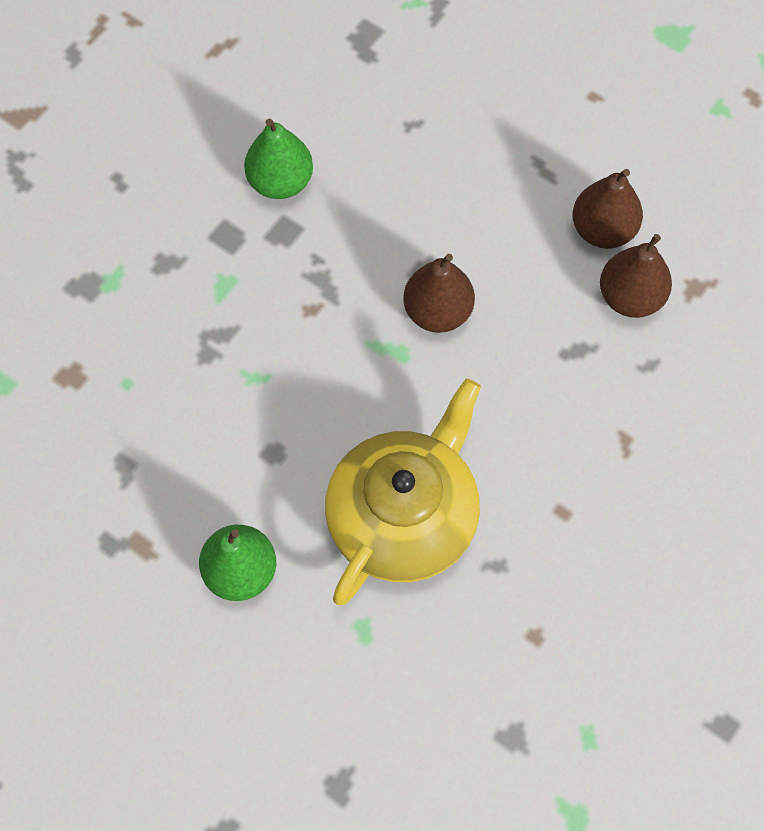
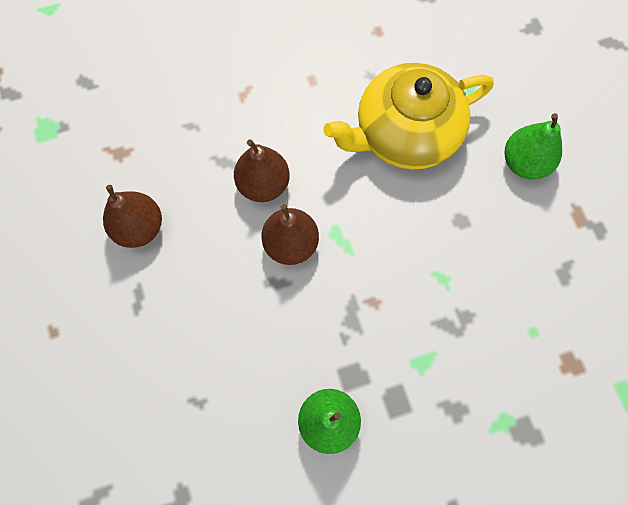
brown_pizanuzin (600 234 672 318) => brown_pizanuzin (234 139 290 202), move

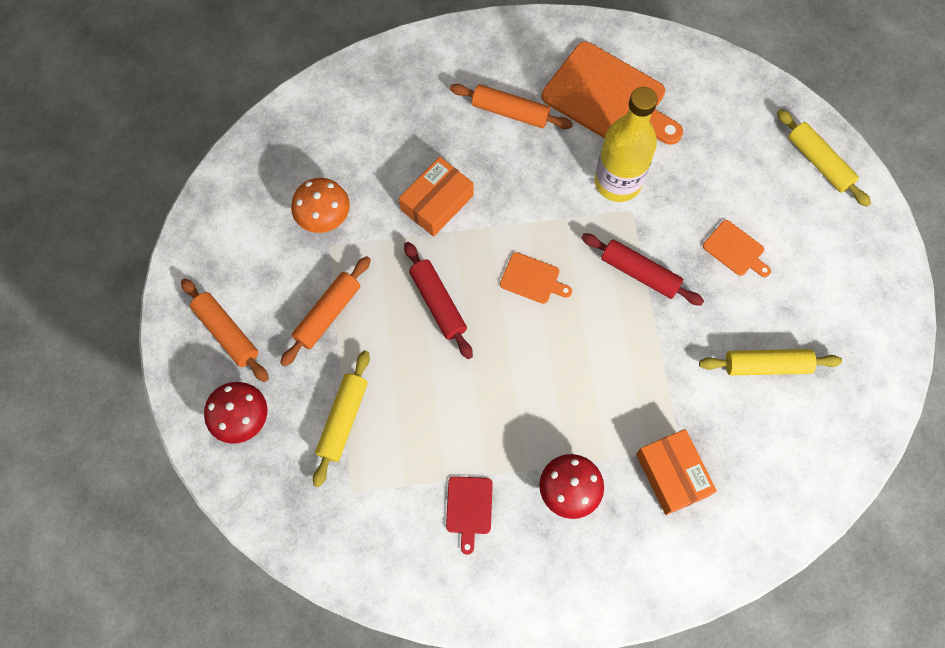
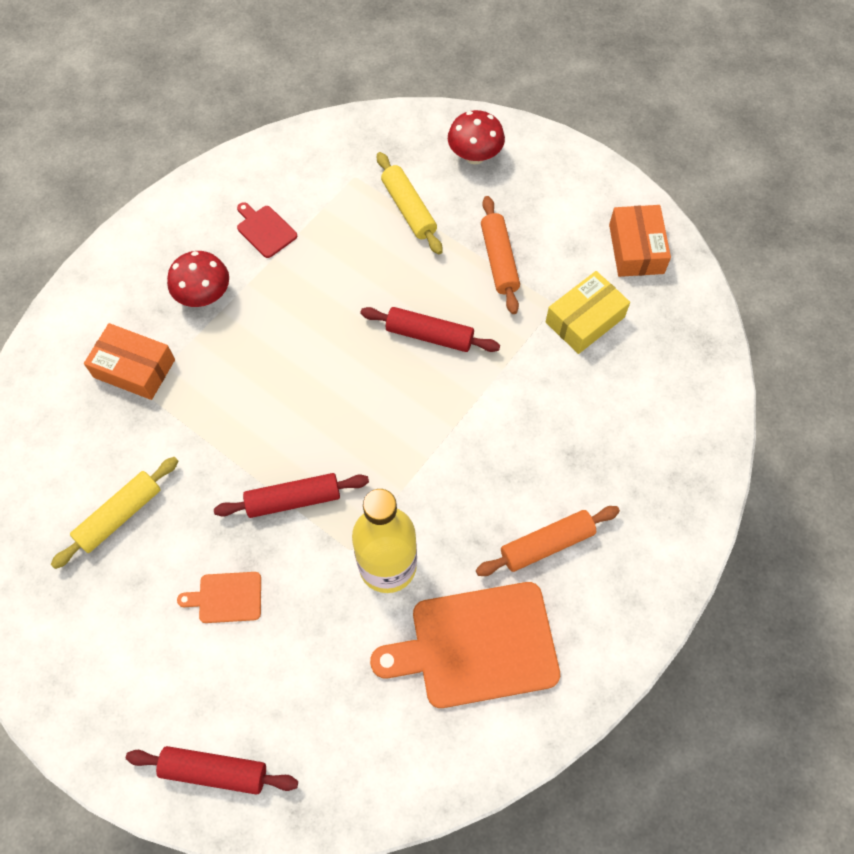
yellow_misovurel (777 109 871 207) => red_misovurel (126 746 298 795)
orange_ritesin (291 178 350 233) => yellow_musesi (546 271 630 354)
orange_musesi (399 157 474 237) => orange_musesi (609 205 671 277), move
orange_misovurel (181 278 269 382) => nothing
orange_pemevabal (500 252 572 304) => nothing

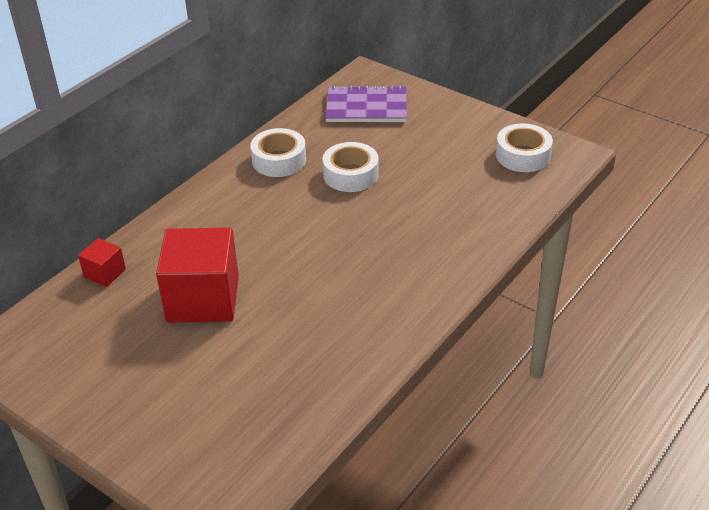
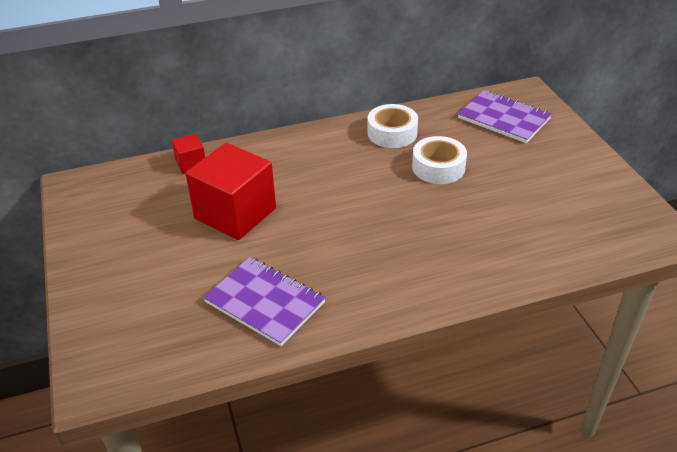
nothing => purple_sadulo (203 257 326 346)
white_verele (496 123 553 172) => nothing

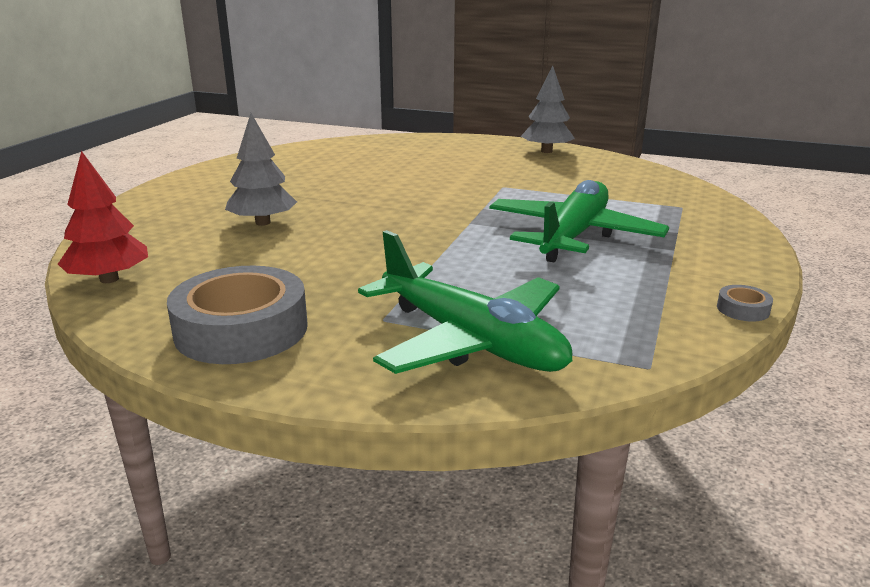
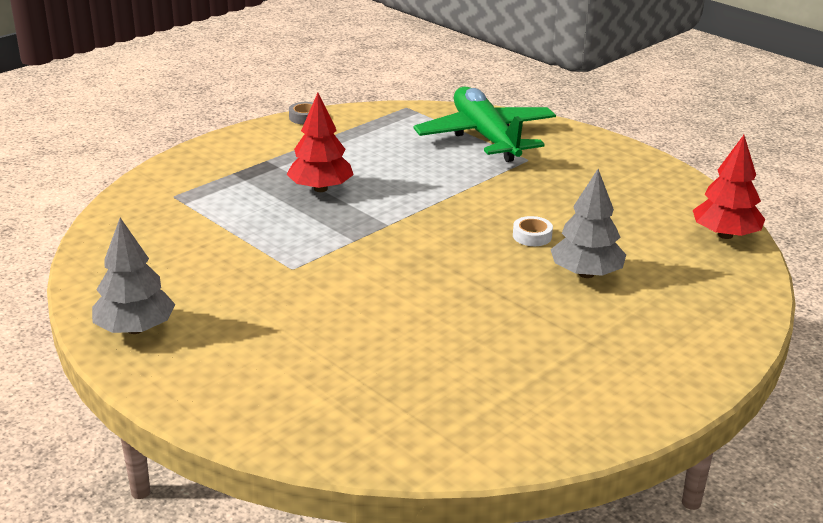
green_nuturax (489 180 669 263) => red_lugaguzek (286 93 354 192)
nothing => white_verele (513 216 553 246)
grey_verele (167 266 308 364) => nothing

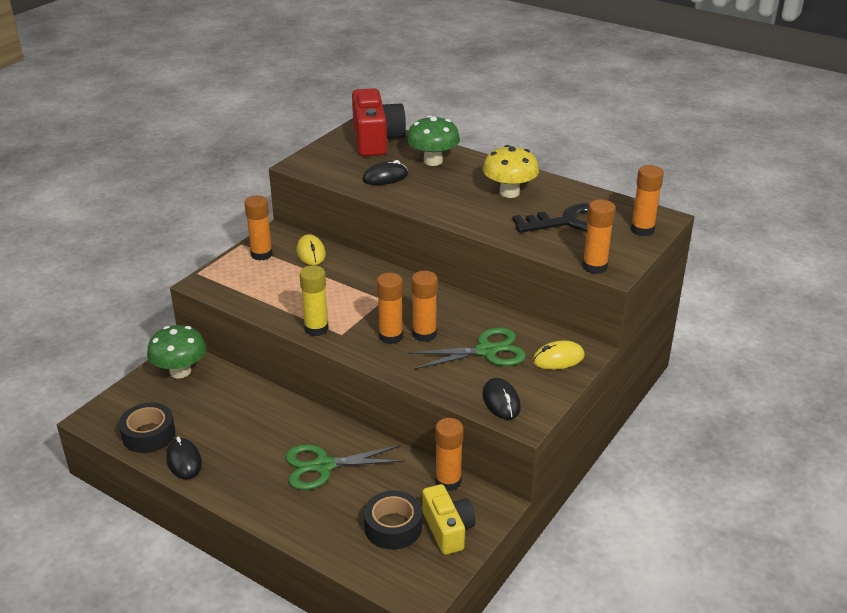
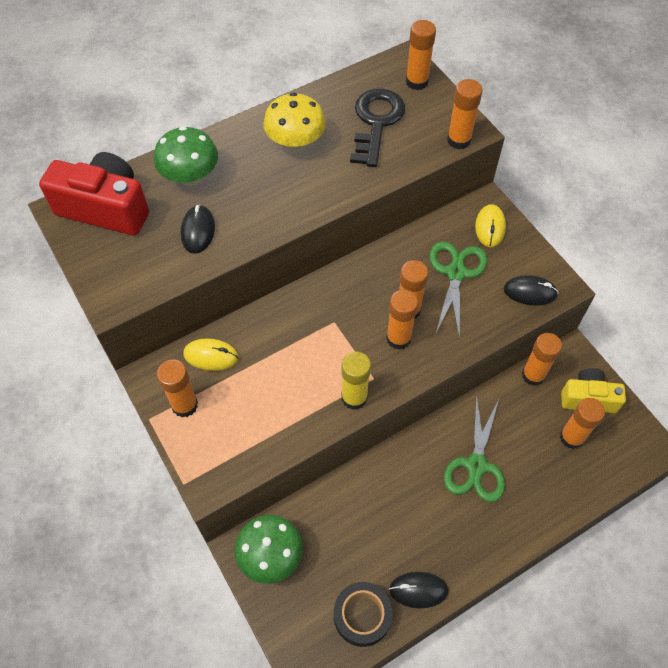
black_verele (364 491 422 549) => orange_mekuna (560 398 605 449)

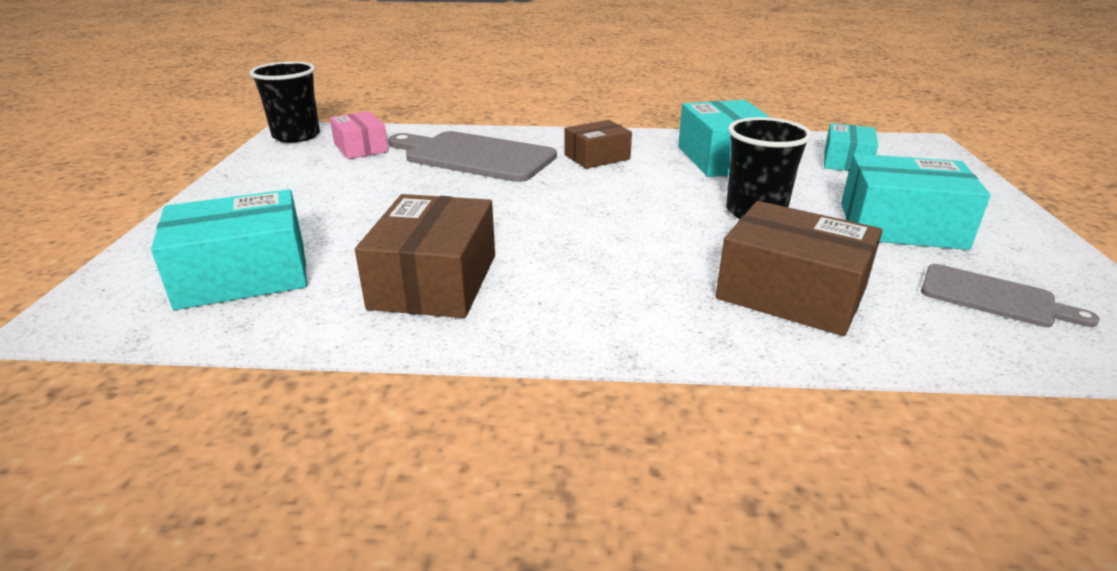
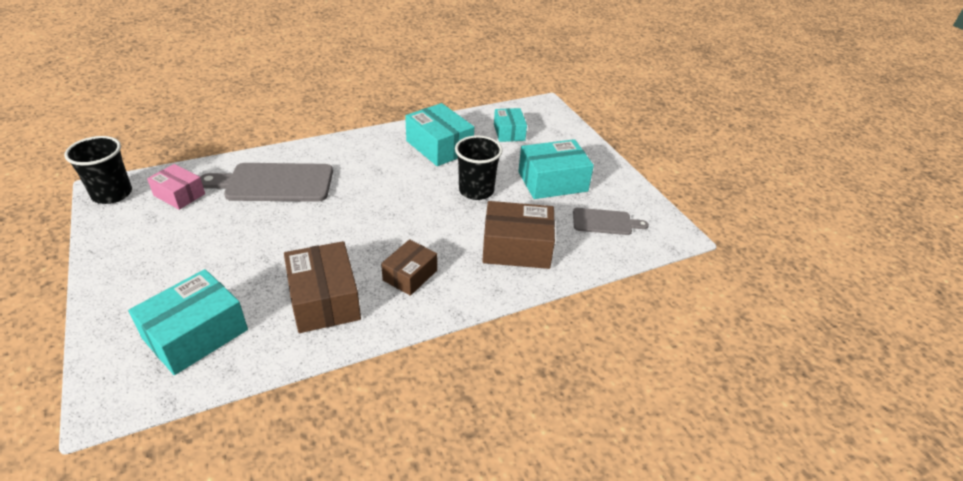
brown_musesi (564 120 632 169) => brown_musesi (381 239 437 296), move

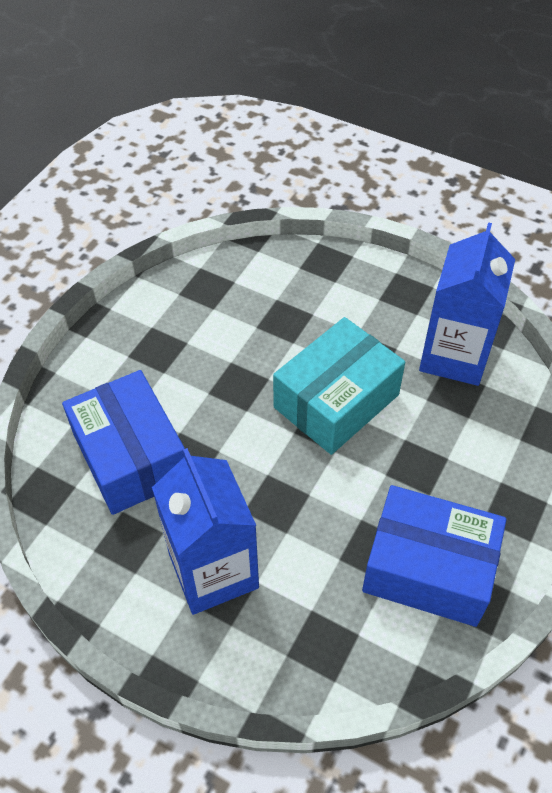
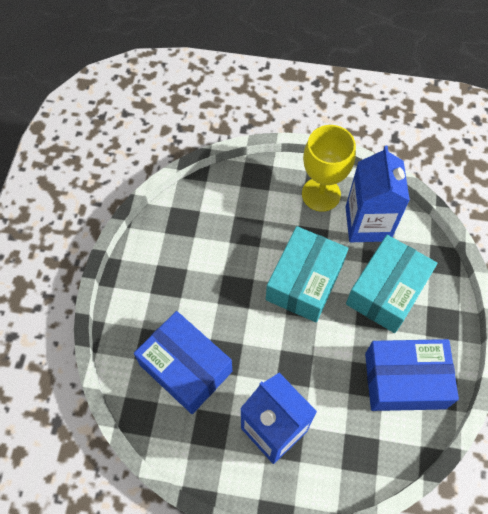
nothing => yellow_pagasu (302 125 356 212)
nothing => turquoise_musesi (346 235 437 333)

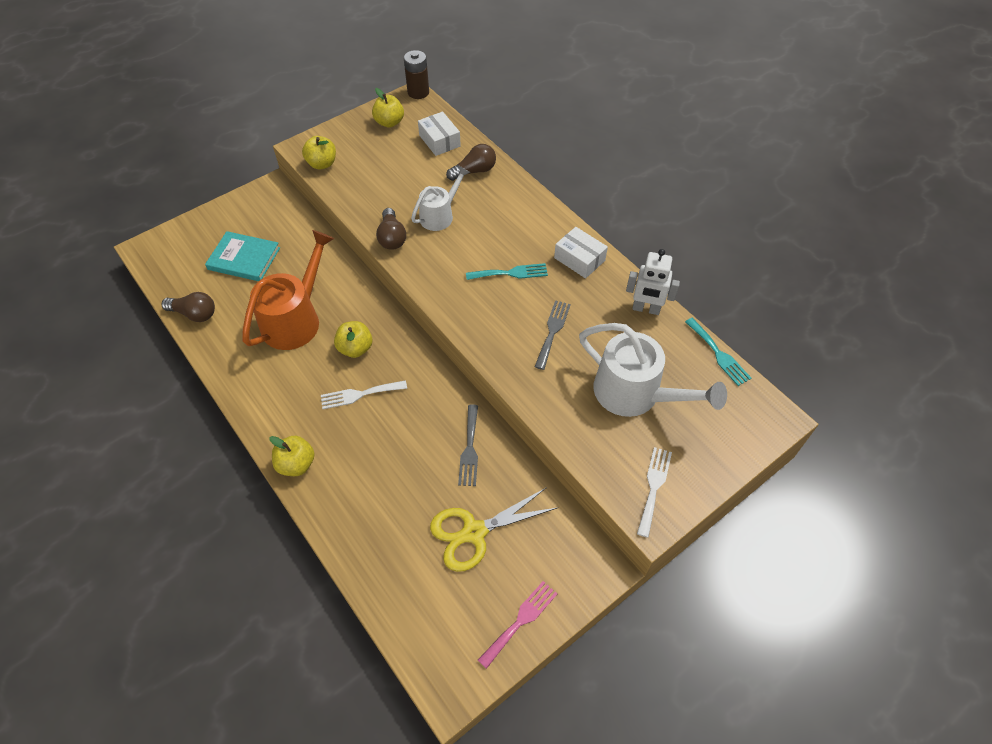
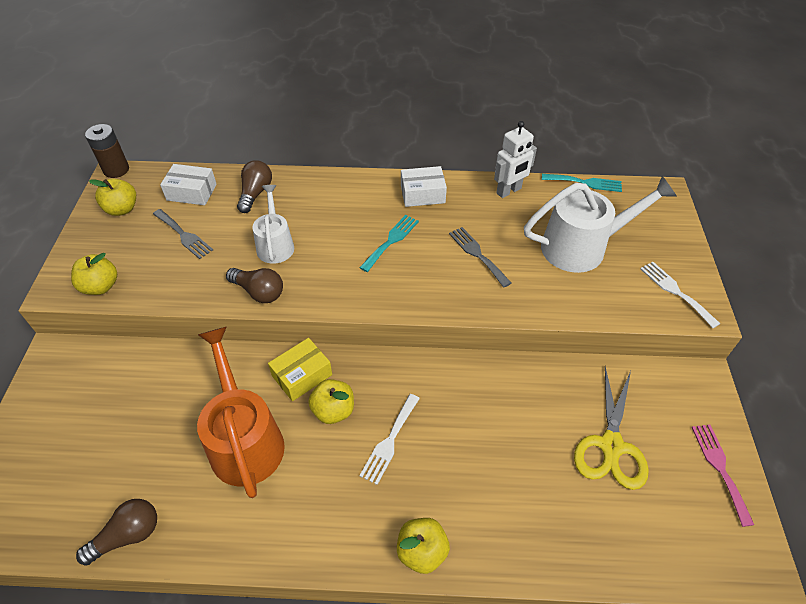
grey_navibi (458 404 478 486) => grey_navibi (153 209 213 259), move
nothing => yellow_musesi (268 338 332 401)
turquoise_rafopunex (205 231 280 281) => nothing

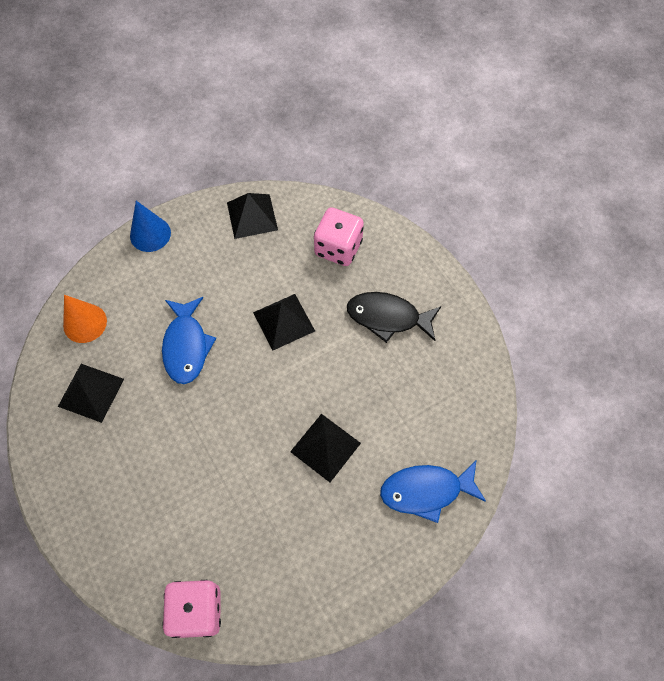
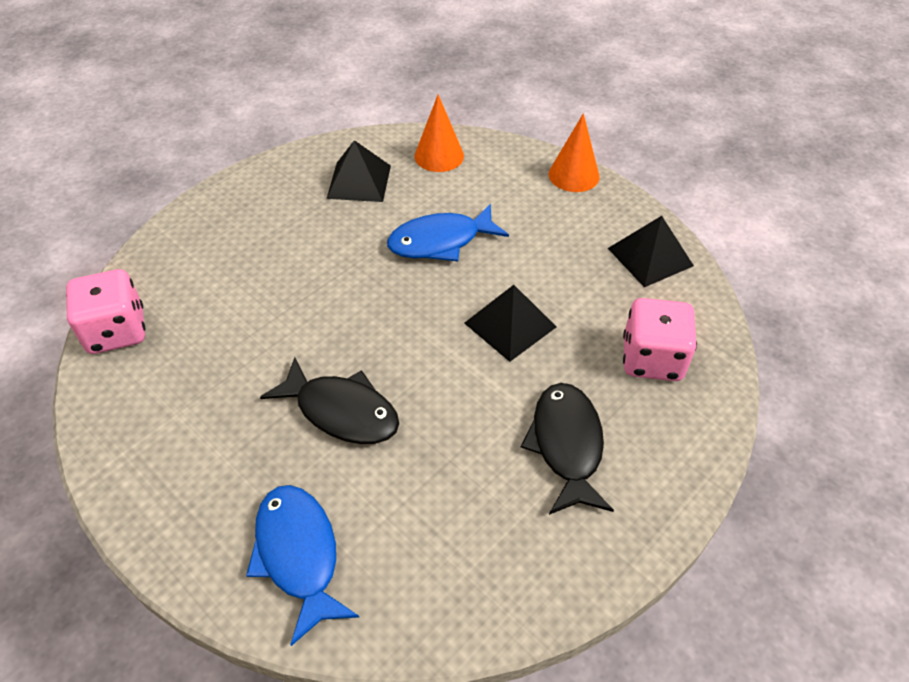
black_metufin (290 414 361 482) => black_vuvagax (260 357 399 444)
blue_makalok (130 201 171 252) => orange_makalok (549 113 600 192)

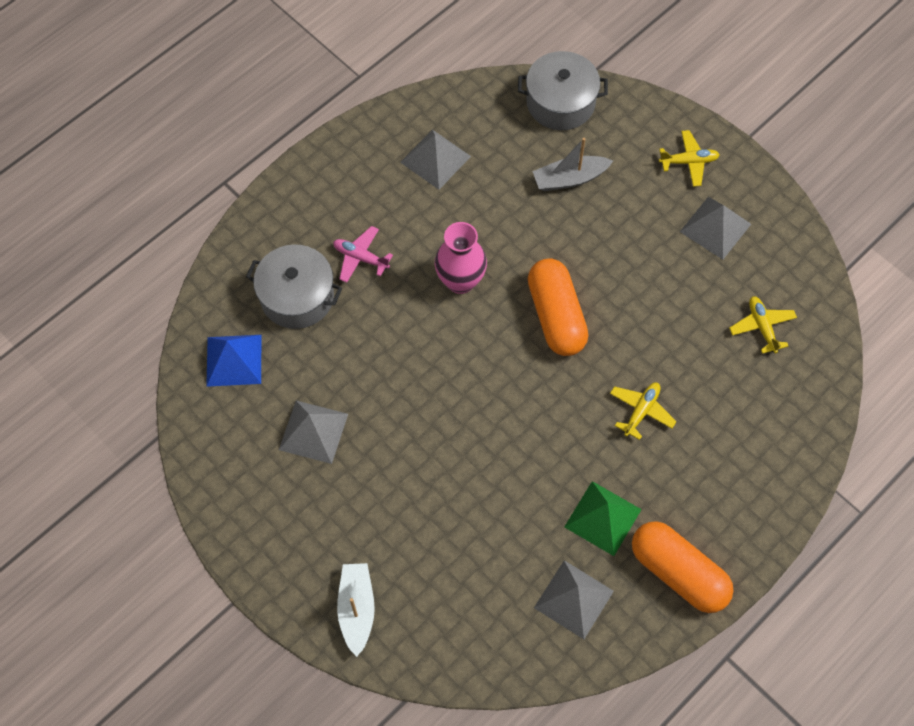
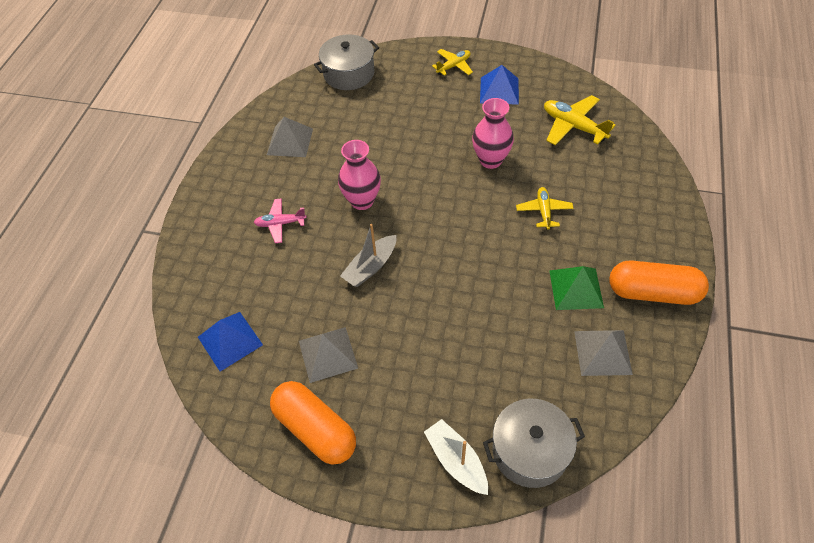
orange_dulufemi (528 258 589 356) => orange_dulufemi (270 381 356 465), move
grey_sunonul (532 138 613 191) => grey_sunonul (340 224 396 287), move
nothing => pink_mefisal (472 98 514 169)
grey_metufin (680 197 751 260) => blue_metufin (480 65 519 105)
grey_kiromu (246 245 342 329) => grey_kiromu (483 399 585 488), move
yellow_nuturax (729 296 797 354) => yellow_nuturax (544 95 616 145), x1.57

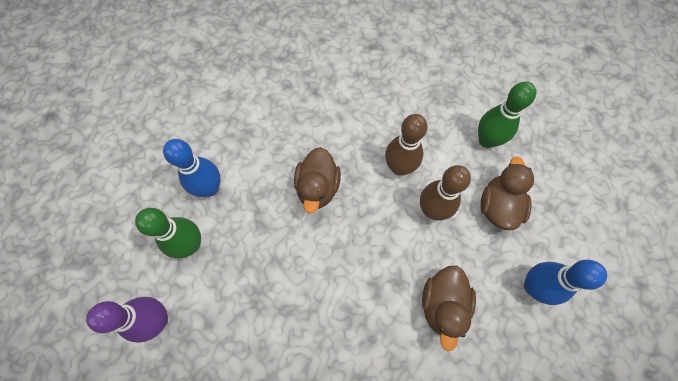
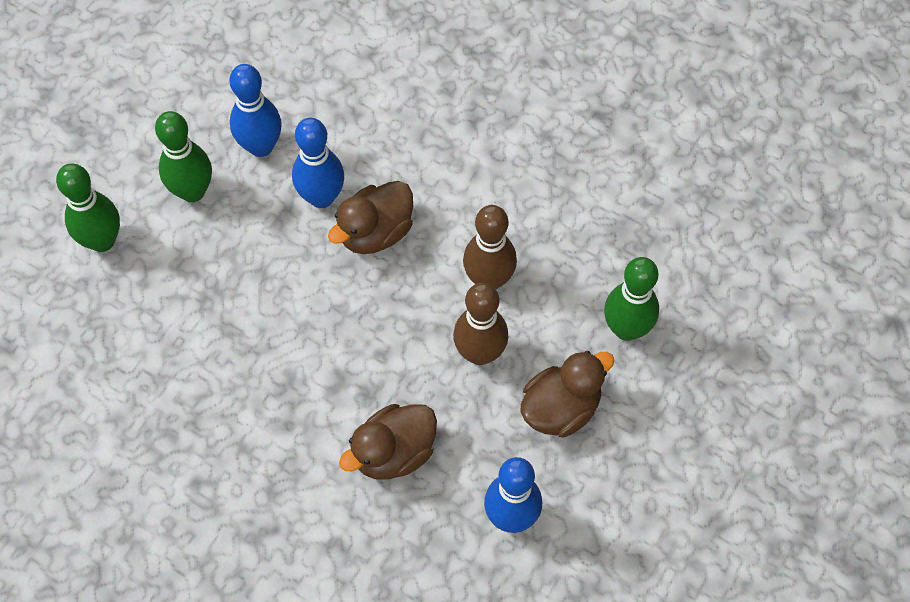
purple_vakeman (86 297 168 343) => green_vakeman (56 163 120 252)
nothing => blue_vakeman (292 118 344 208)

